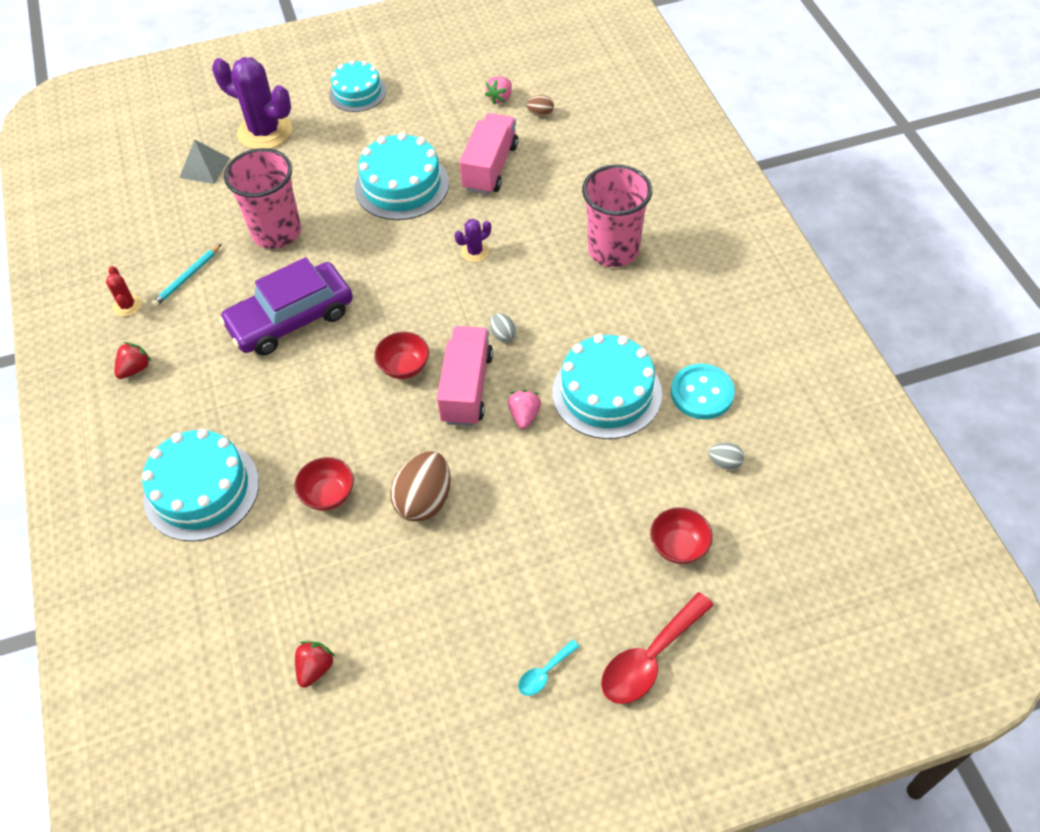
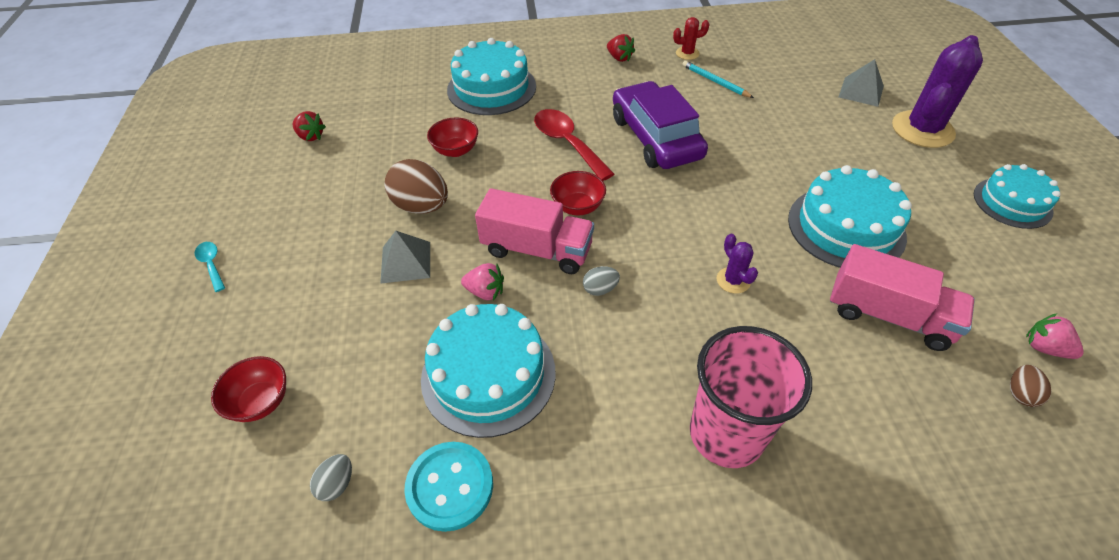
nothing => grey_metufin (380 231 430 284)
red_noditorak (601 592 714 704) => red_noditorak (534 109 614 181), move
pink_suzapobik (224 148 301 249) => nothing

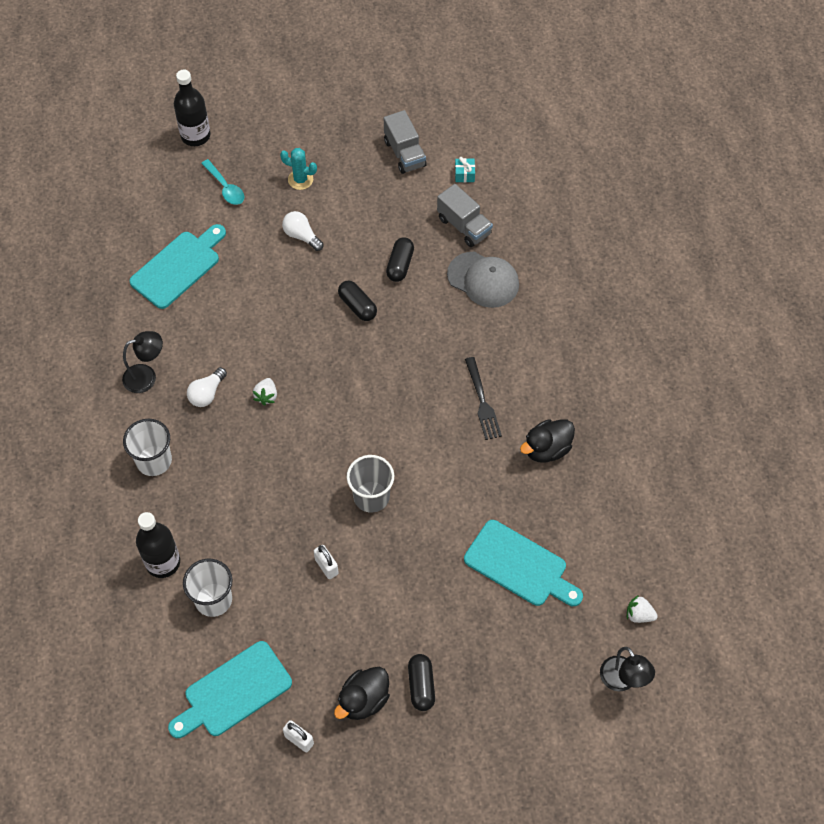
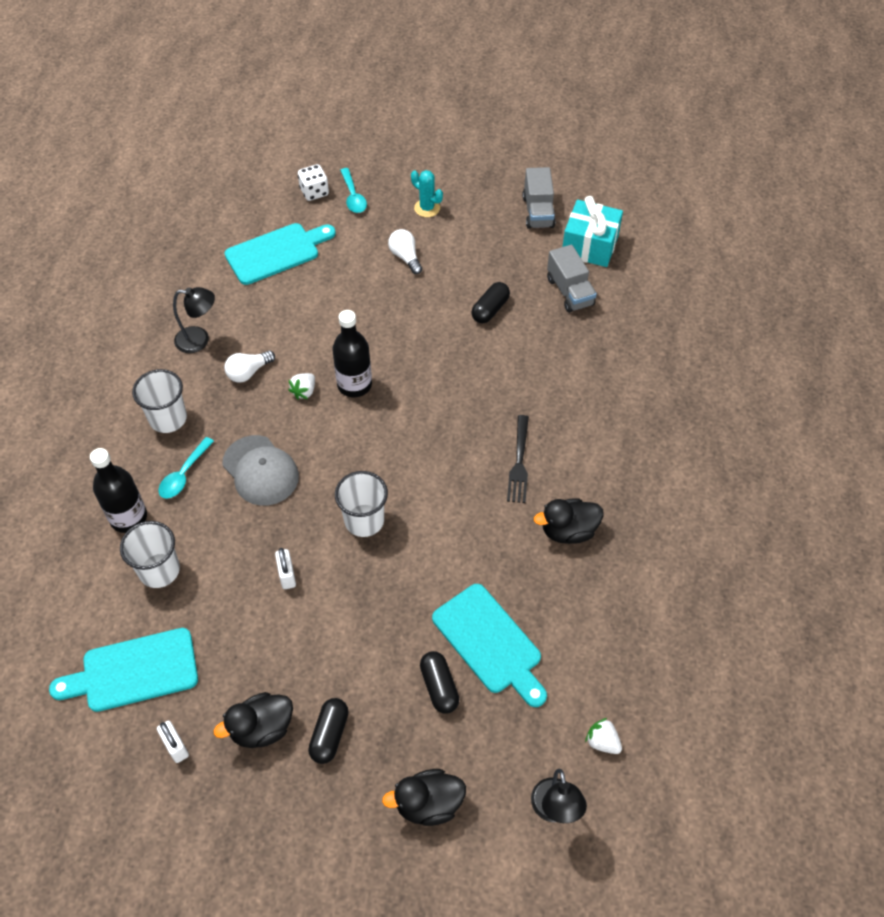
nothing => turquoise_noditorak (159 437 214 499)
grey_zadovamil (447 252 519 308) => grey_zadovamil (222 435 299 506), move
nothing => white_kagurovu (298 164 329 201)
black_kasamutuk (174 69 210 146) => black_kasamutuk (332 310 372 397), move
grey_suzapobik (347 455 394 513) => white_suzapobik (335 471 388 537)
nothing => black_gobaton (382 769 466 826)
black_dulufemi (338 281 377 321) => black_dulufemi (420 651 459 713), move
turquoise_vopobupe (455 157 475 182) => turquoise_vopobupe (563 196 623 267), x2.36

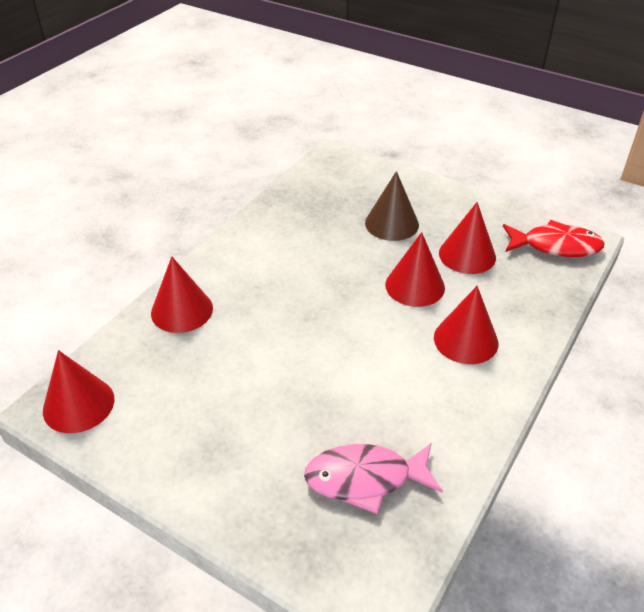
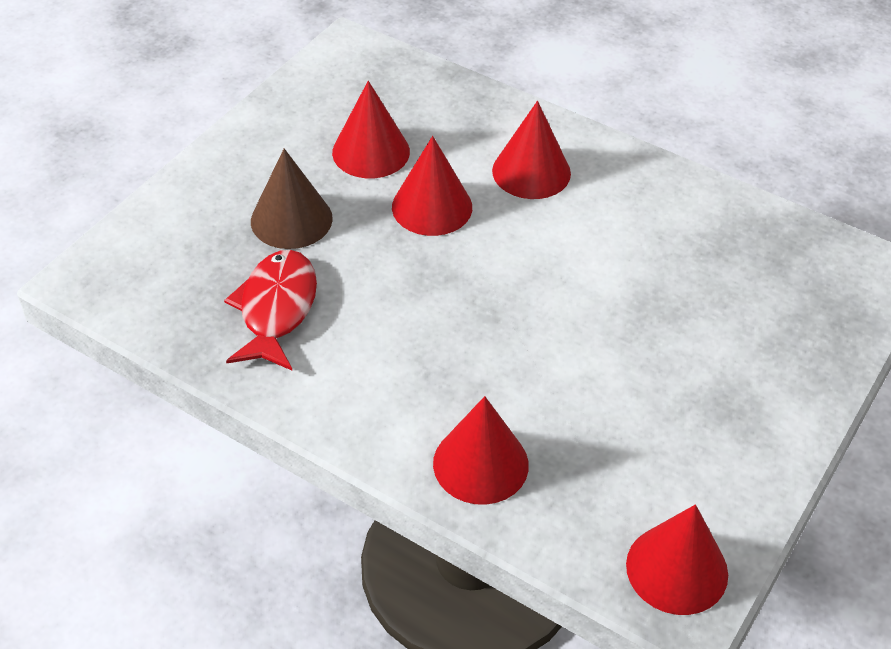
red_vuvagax (503 220 605 257) => red_vuvagax (224 250 317 370), move
pink_vuvagax (304 443 443 514) => nothing

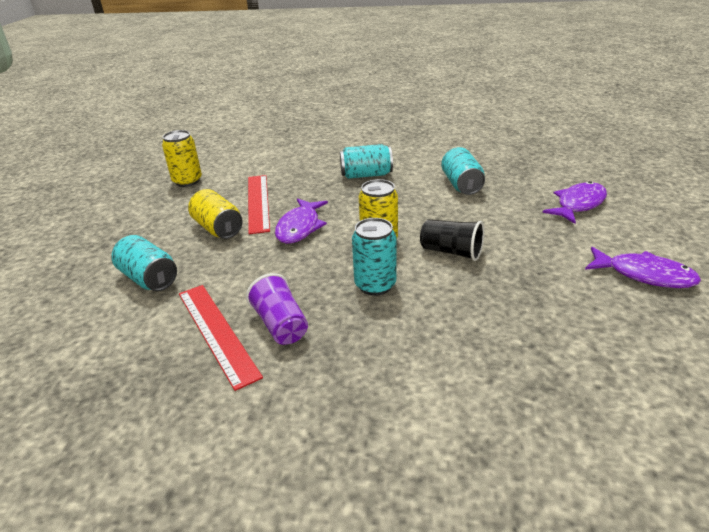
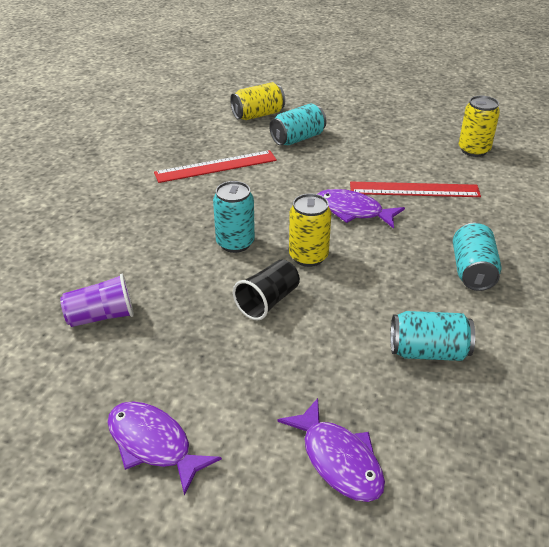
purple_suzapobik (246 273 308 345) => purple_suzapobik (60 274 134 327), move
purple_vuvagax (585 247 701 288) => purple_vuvagax (107 401 222 496), 90 degrees clockwise
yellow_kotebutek (188 189 243 239) => yellow_kotebutek (230 82 285 120), move

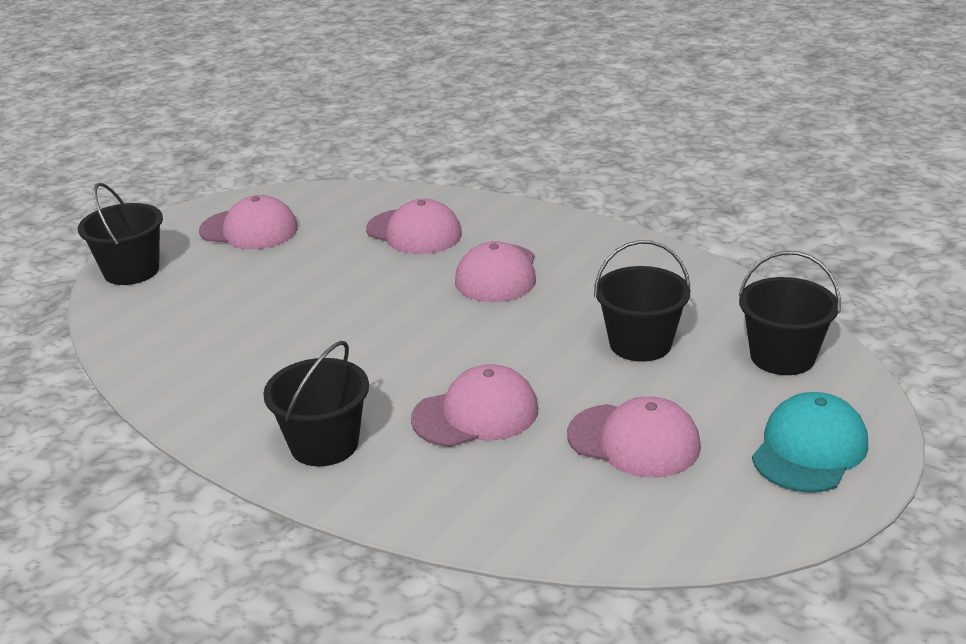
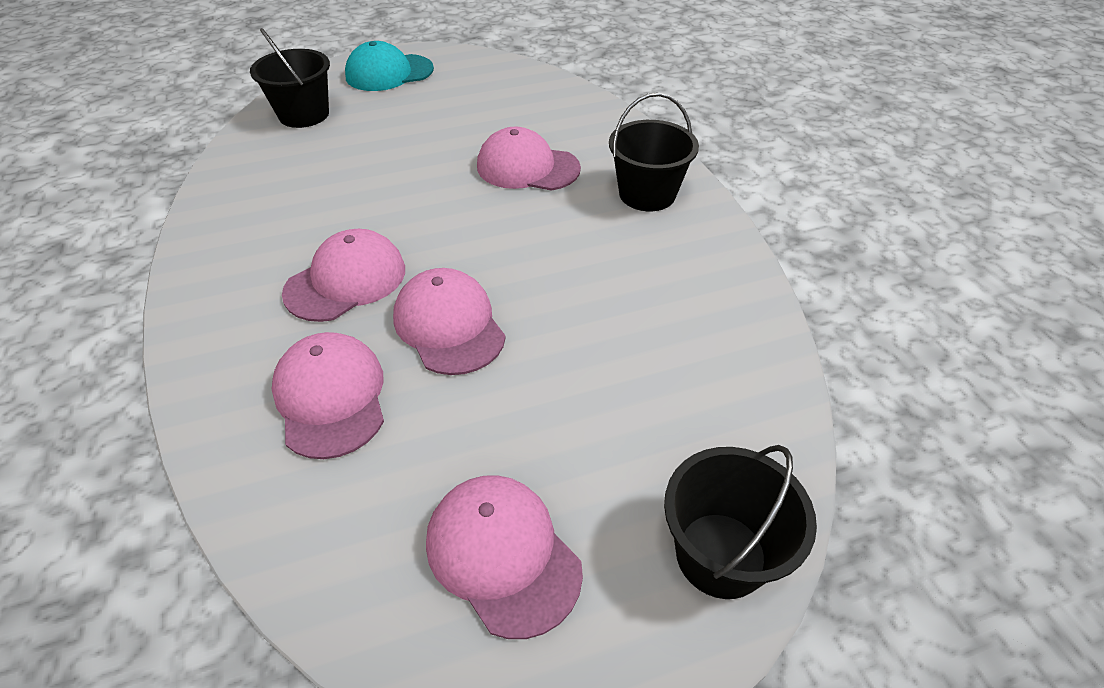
pink_zadovamil (567 396 701 478) => pink_zadovamil (393 268 506 375), move
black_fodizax (594 240 690 362) => nothing

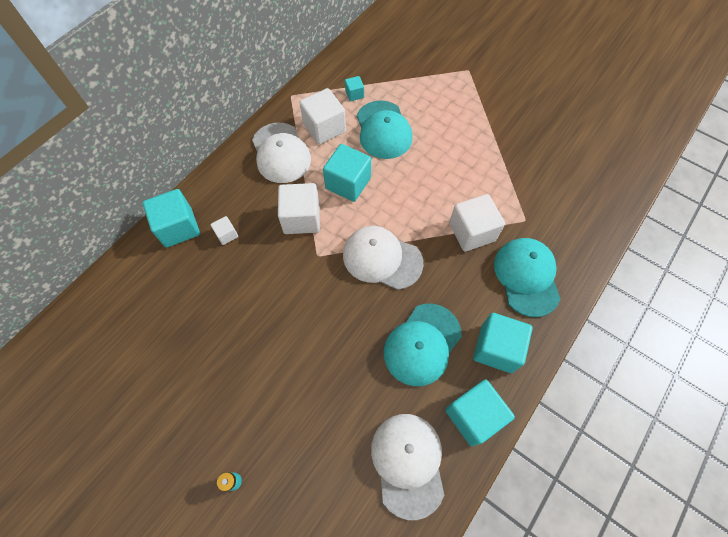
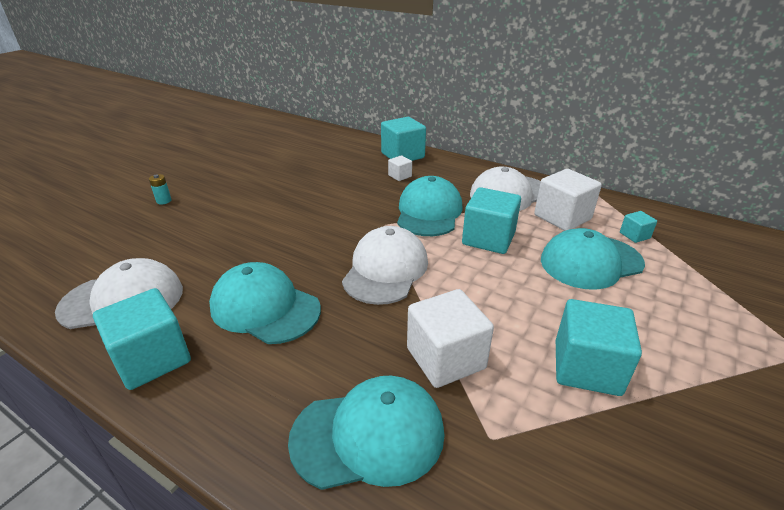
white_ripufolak (278 183 320 234) => turquoise_zadovamil (397 176 463 236)
turquoise_ripufolak (473 313 533 373) => turquoise_ripufolak (556 299 642 396), move

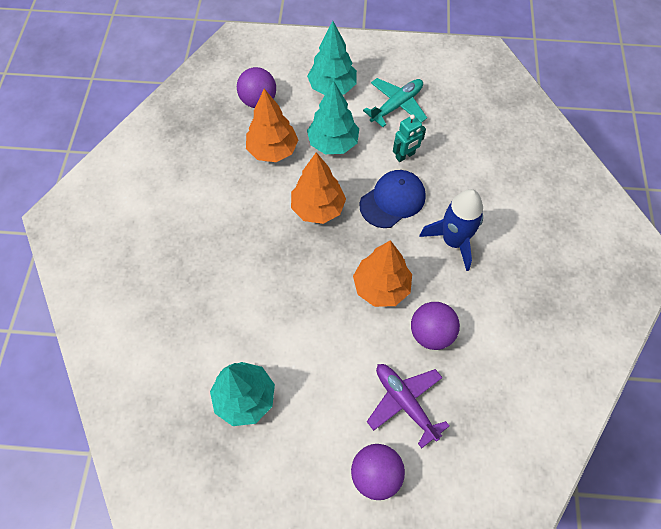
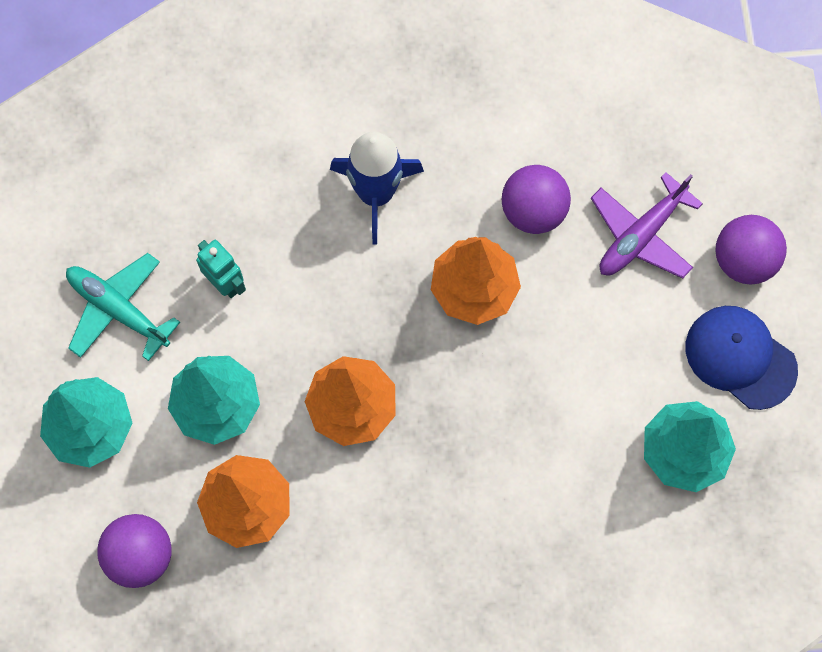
blue_zadovamil (360 170 426 228) => blue_zadovamil (686 306 798 410), move

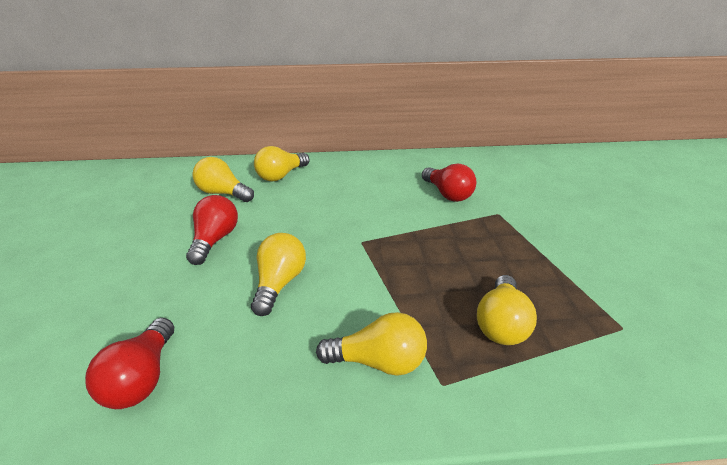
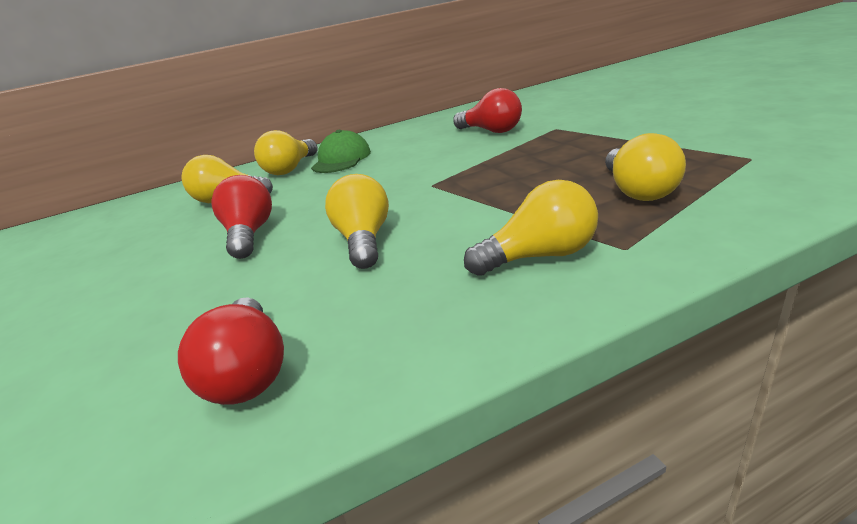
nothing => green_zadovamil (311 130 371 173)

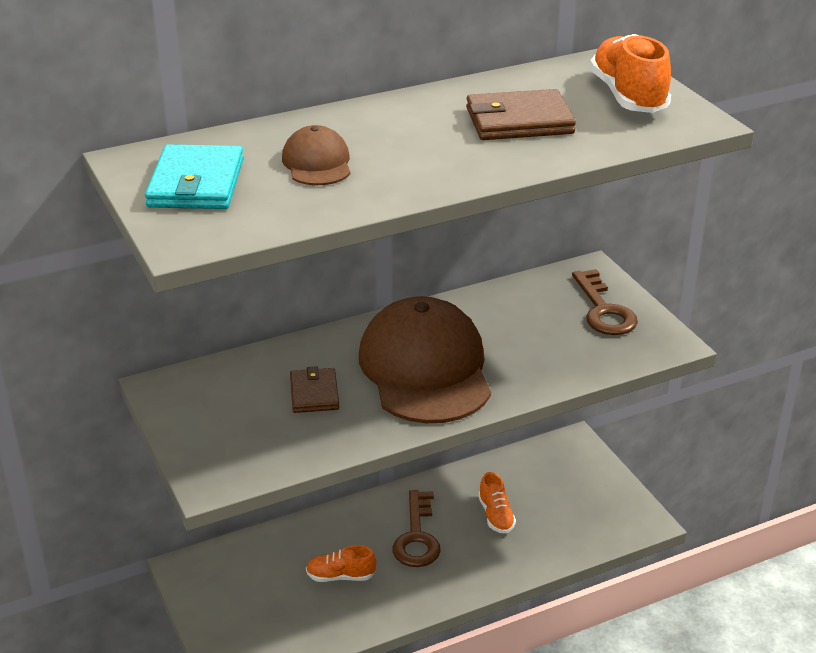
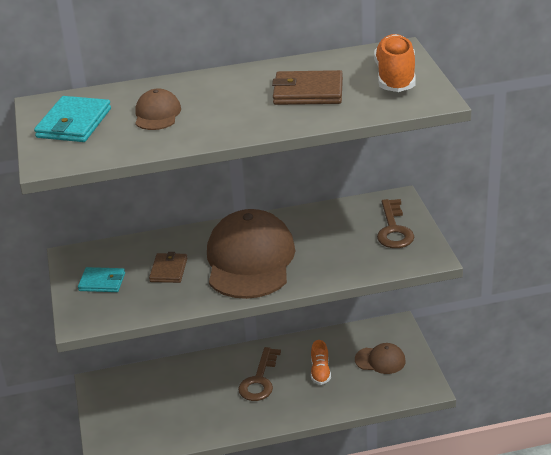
nothing => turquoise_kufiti (78 267 125 292)
nothing => brown_zadovamil (355 343 406 374)
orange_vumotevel (306 545 376 582) => nothing

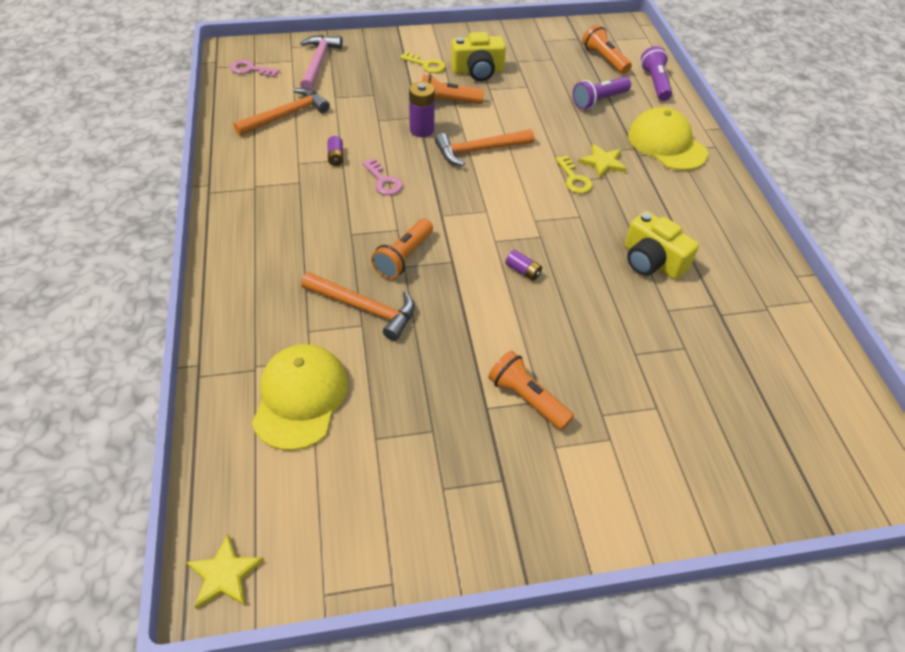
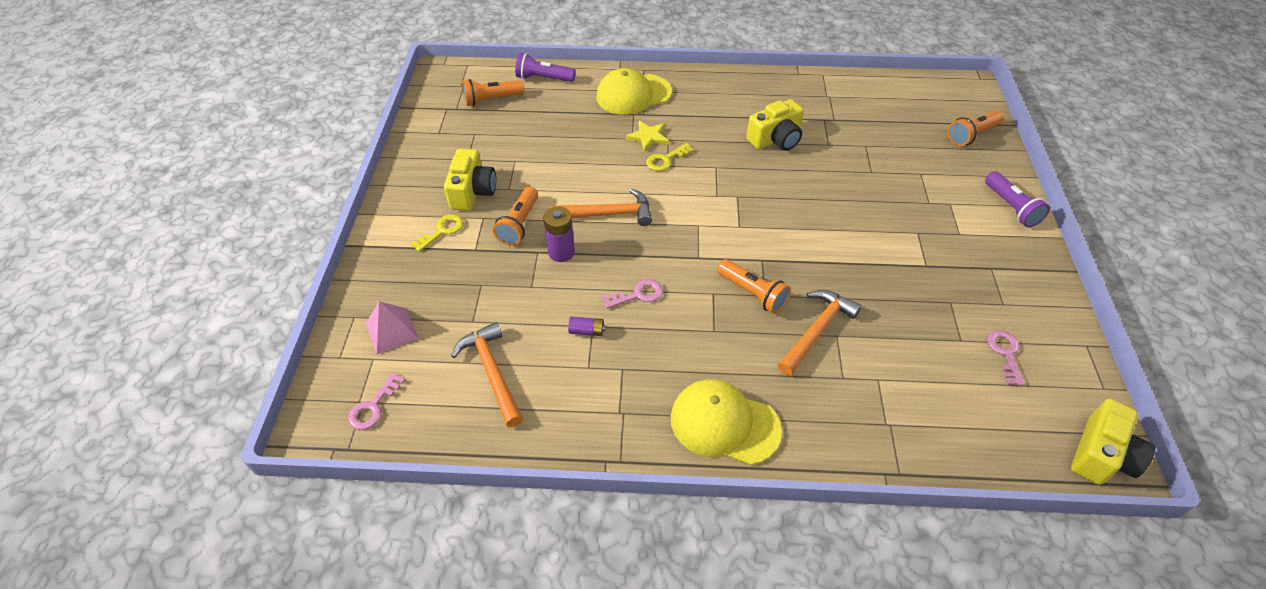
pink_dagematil (300 35 343 90) => pink_metufin (366 301 419 354)
orange_dagematil (435 129 535 166) => orange_dagematil (550 189 652 226), 90 degrees counterclockwise
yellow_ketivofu (555 156 593 194) => yellow_ketivofu (646 143 694 171), 150 degrees clockwise
yellow_zadovamil (252 344 348 451) => yellow_zadovamil (671 379 782 465), move
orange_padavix (488 351 574 430) => orange_padavix (948 110 1004 146), move
purple_padavix (572 77 631 109) => purple_padavix (985 171 1050 228), move
nothing => pink_ketivofu (987 330 1025 386)
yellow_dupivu (186 534 264 609) => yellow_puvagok (1071 399 1155 485)
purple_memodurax (505 250 542 281) => nothing

